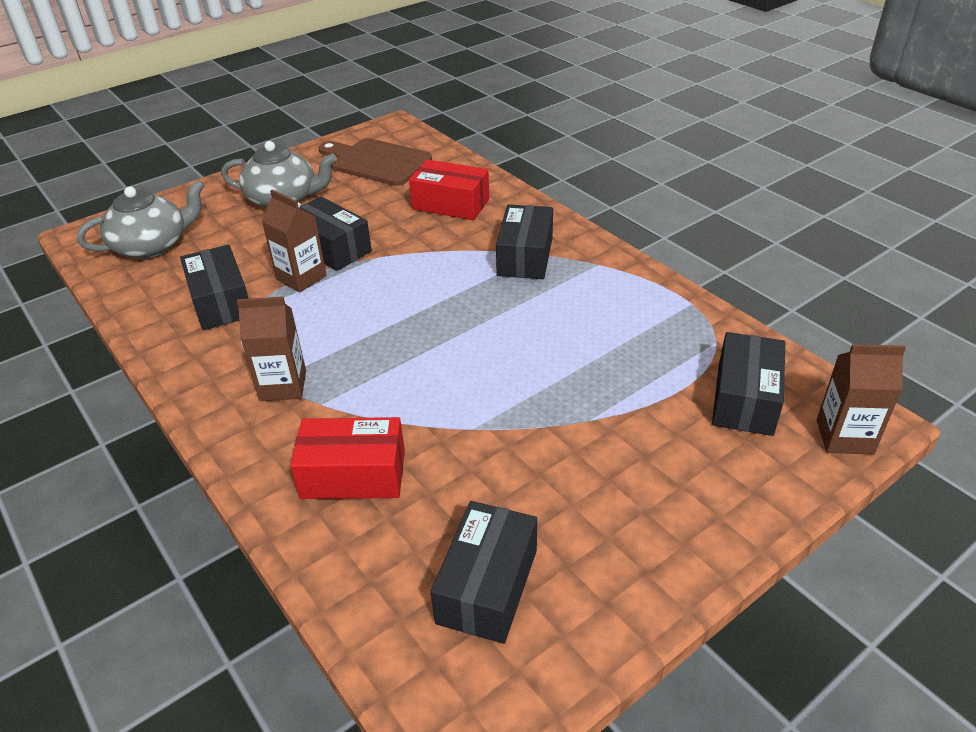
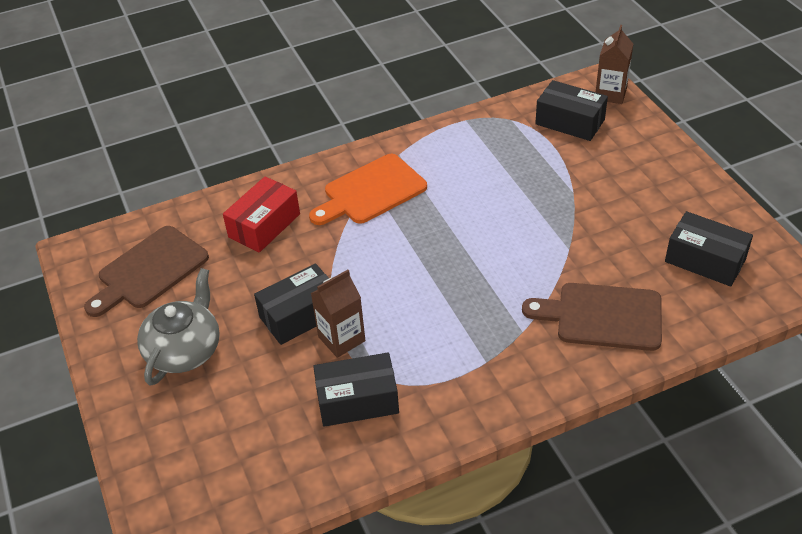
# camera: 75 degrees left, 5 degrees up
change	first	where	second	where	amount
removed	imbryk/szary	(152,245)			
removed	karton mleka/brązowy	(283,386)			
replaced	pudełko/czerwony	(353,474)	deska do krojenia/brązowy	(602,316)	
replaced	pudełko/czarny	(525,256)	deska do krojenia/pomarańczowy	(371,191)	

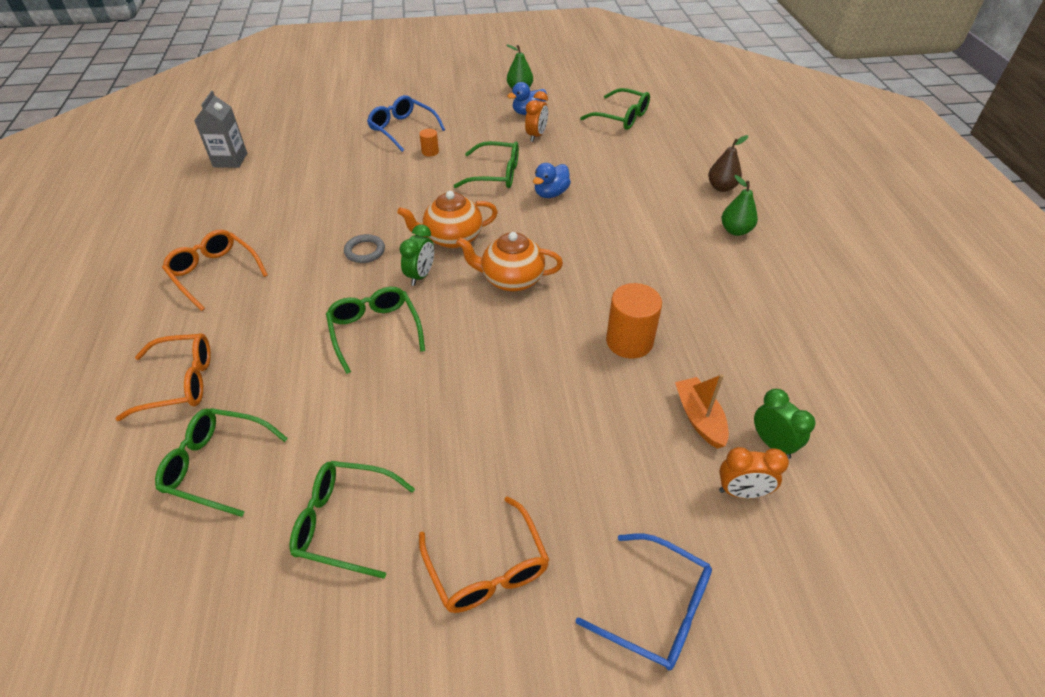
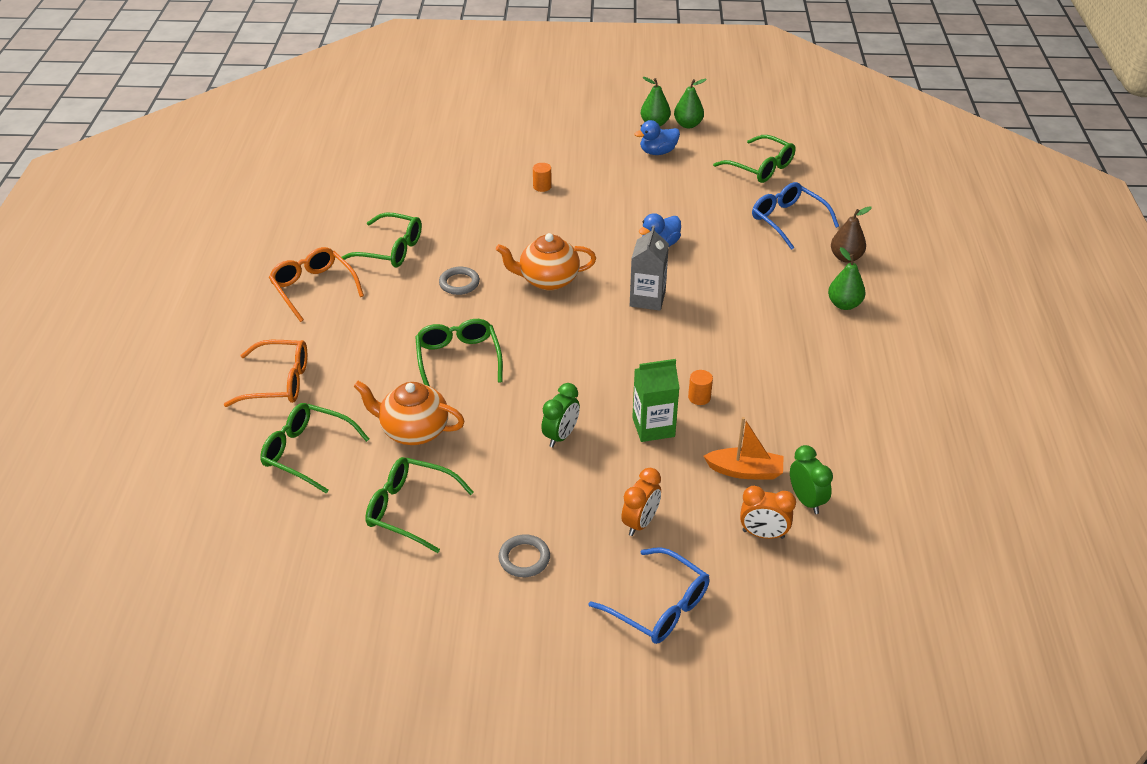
# camera: 10 degrees right, 5 degrees down
change	first	where	second	where	amount
moved	karton mleka/szary	(230,160)		(647,299)	
moved	okulary/niebieski	(402,129)		(788,220)	
moved	budzik/zielony	(420,275)		(561,436)	
replaced	okulary/pomarańczowy	(487,568)	pierścień/szary	(524,558)	
moved	okulary/zielony	(495,174)		(390,250)	
moved	imbryk/pomarańczowy	(511,279)		(413,431)	
moved	budzik/pomarańczowy	(536,136)		(640,523)	
resized	walec/pomarańczowy	(629,341)		(699,397)	x0.49
turned	łódka/pomarańczowy	(699,418)		(745,471)	105 degrees clockwise
added			karton mleka/zielony	(653,427)	
added			gruszka/zielony	(688,125)	

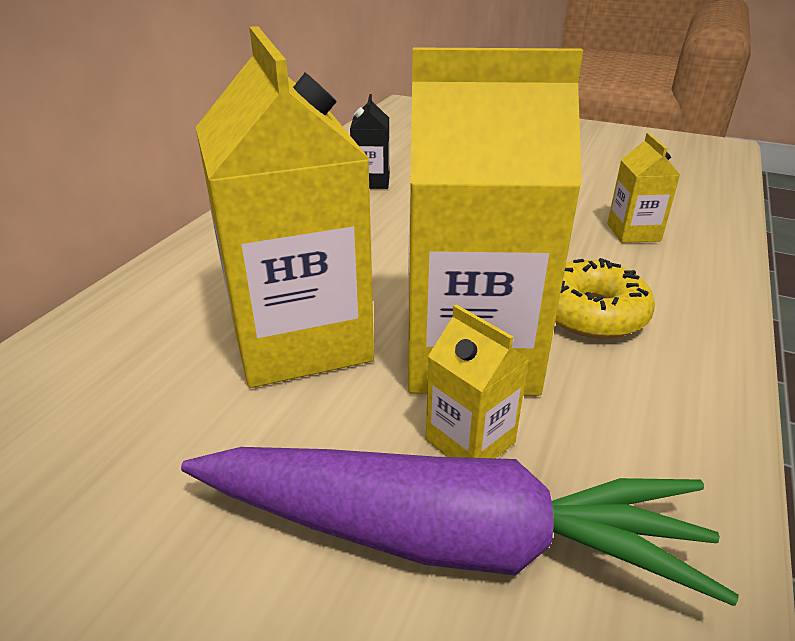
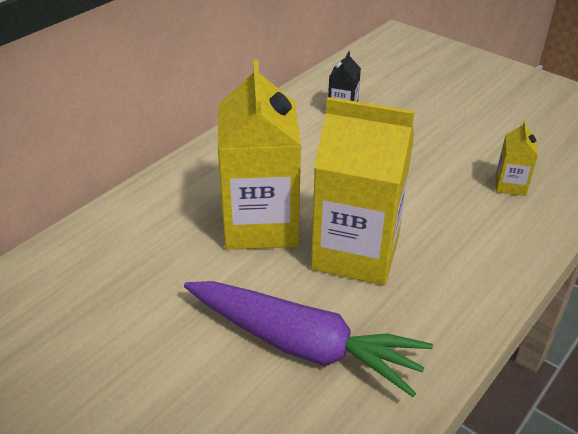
# camera: 15 degrees right, 5 degrees up
change	first	where	second	where	amount
removed	karton mleka/żółty	(470,441)			
removed	donut/żółty	(591,313)			

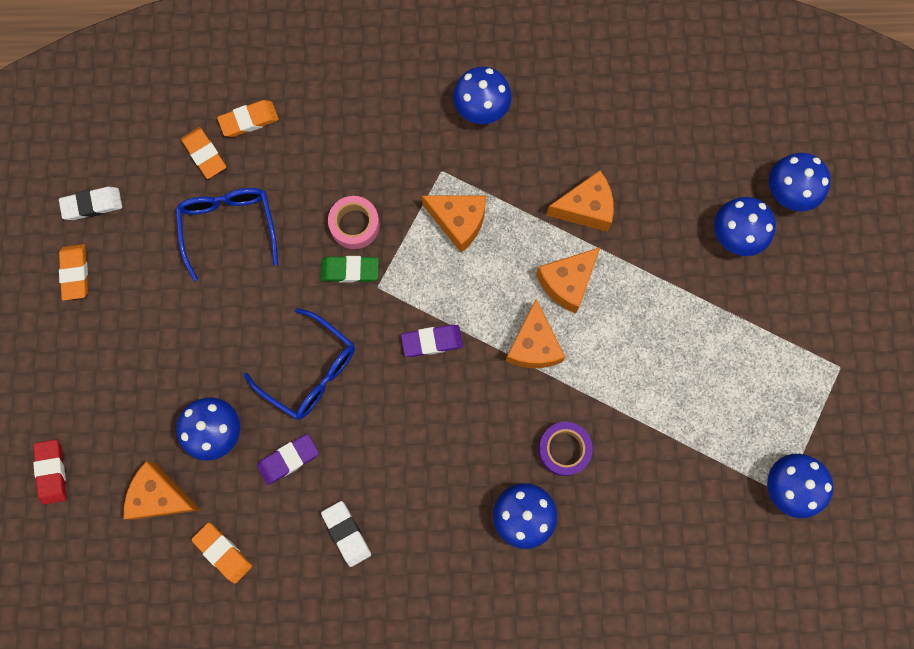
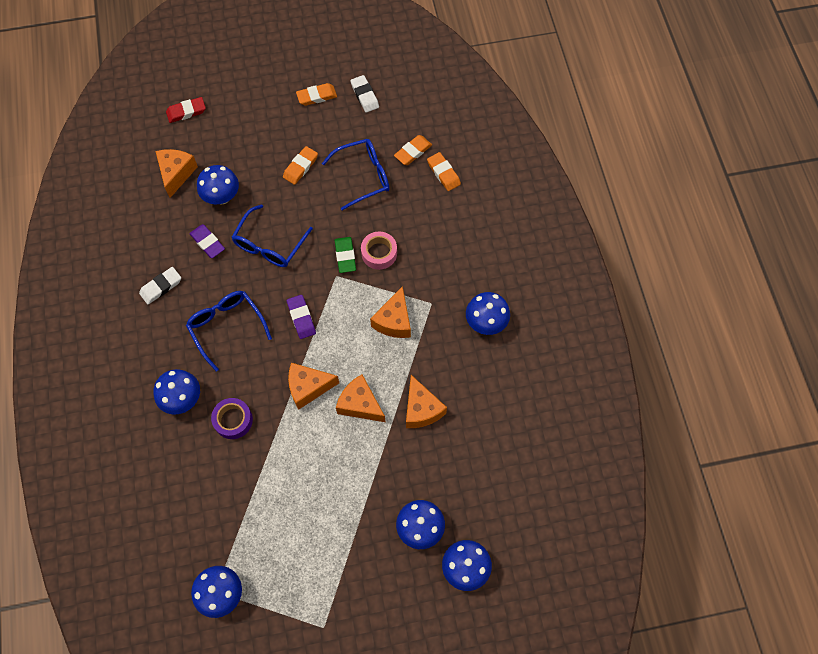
# camera: 80 degrees right, 10 degrees down
change	first	where	second	where	amount
moved	gumka do mazania/pomarańczowy	(223,552)		(300,167)	
added			okulary/niebieski	(226,327)	

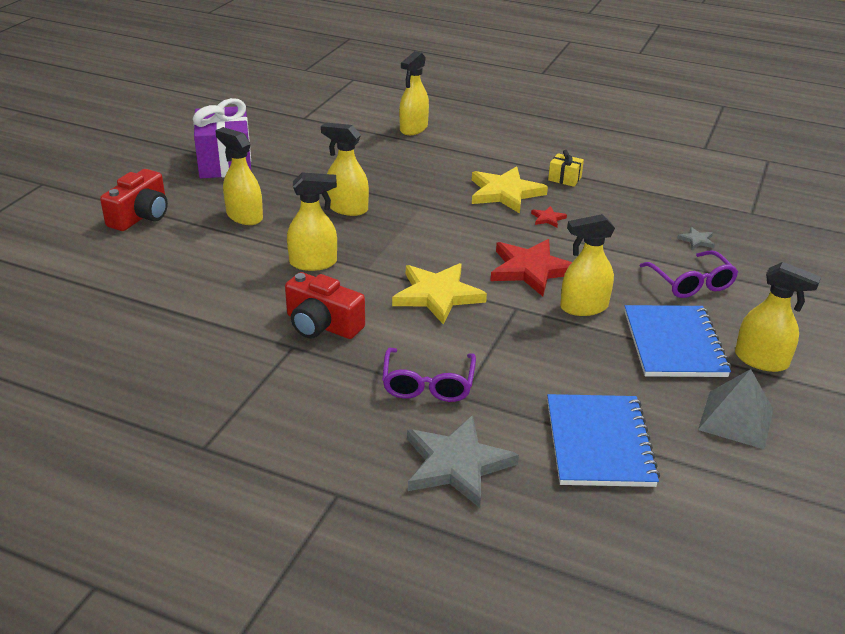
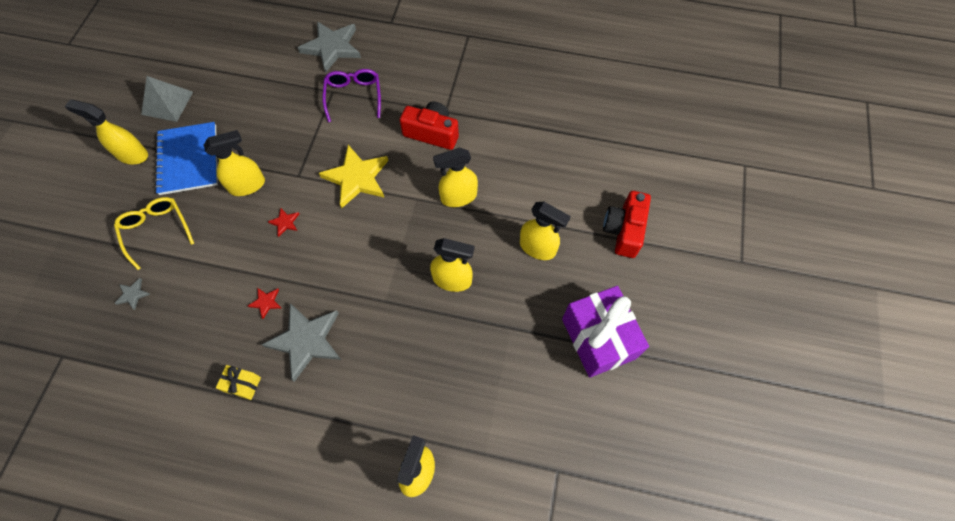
# camera: 170 degrees right, 30 degrees up
change	first	where	second	where	amount
recoloured	gwiazda/żółty	(505,193)	gwiazda/szary	(306,340)	
resized	gwiazda/czerwony	(531,270)		(285,222)	x0.43
removed	zeszyt/niebieski	(599,443)			
recoloured	okulary/fioletowy	(691,283)	okulary/żółty	(156,230)	

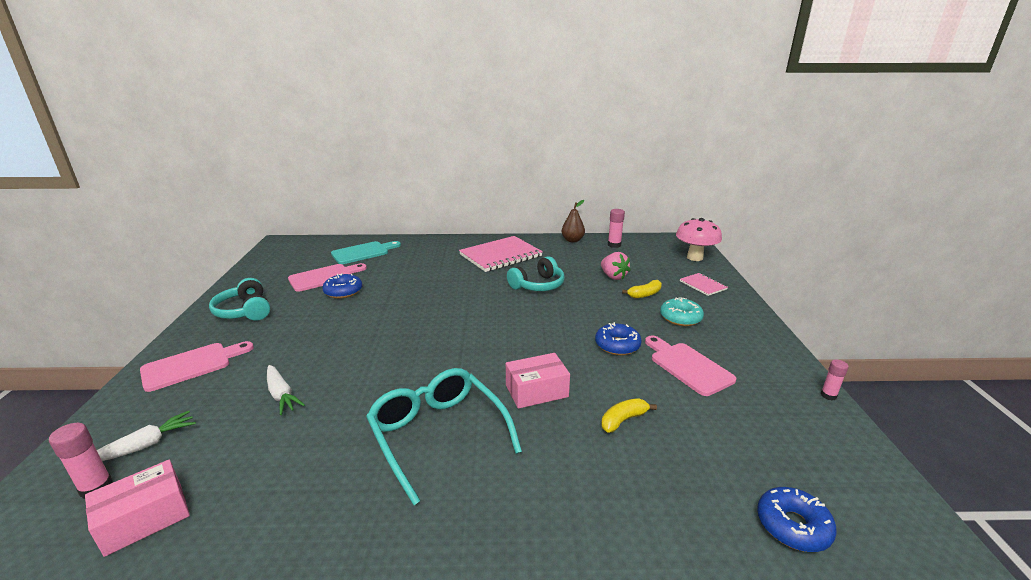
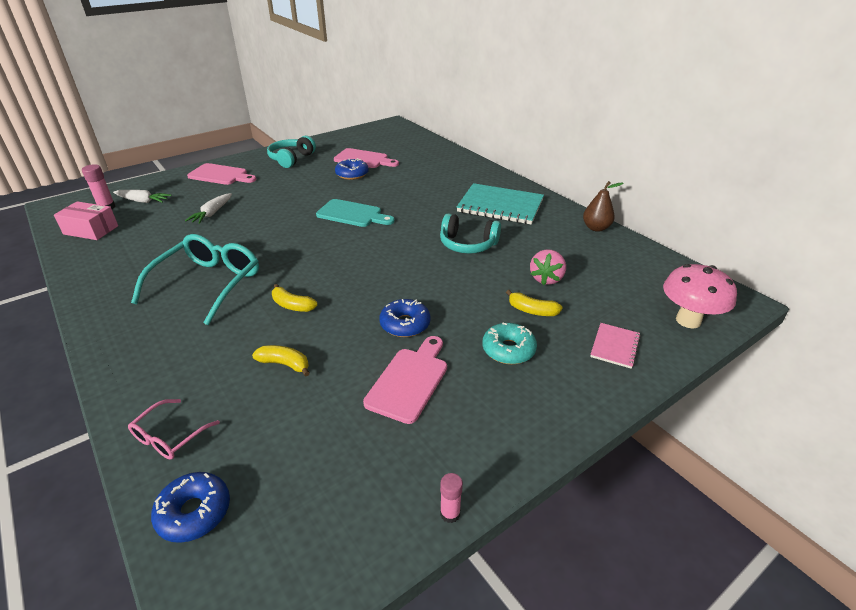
# camera: 55 degrees right, 10 degrees up
change	first	where	second	where	amount
moved	deska do krojenia/turkusowy	(363,252)		(352,214)	
recoloured	zeszyt/różowy	(500,255)	zeszyt/turkusowy	(500,206)	
replaced	pudełko/różowy	(536,391)	banan/żółty	(292,305)	
removed	klej w sztyfcie/różowy	(614,245)			
added			okulary/różowy	(169,437)	

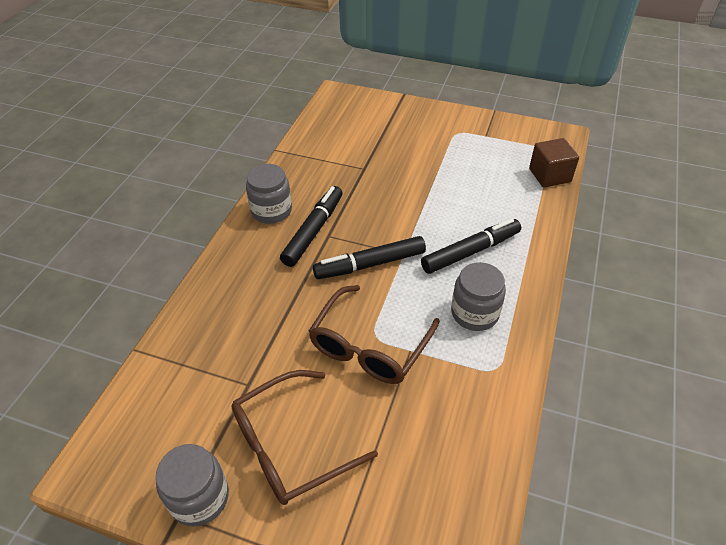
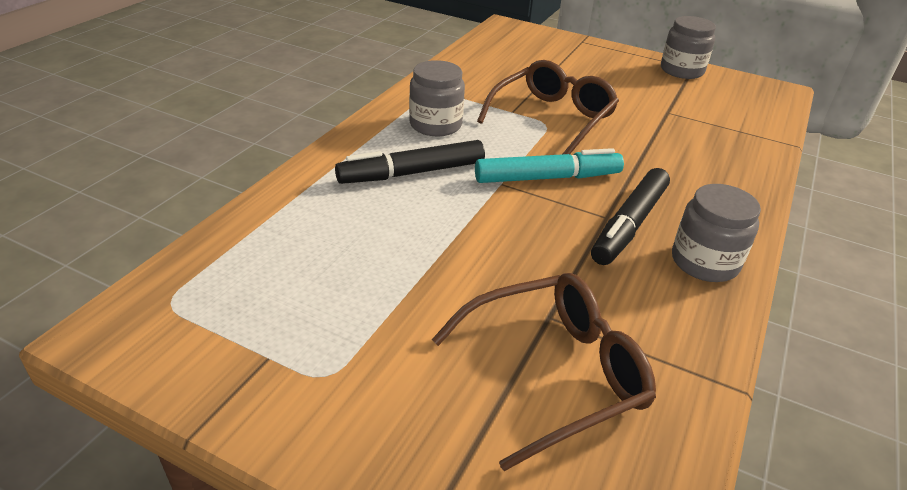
# camera: 175 degrees left, 10 degrees down
change	first	where	second	where	amount
moved	okulary/brązowy	(290,446)		(555,373)	
recoloured	flamaster/czarny	(370,264)	flamaster/turkusowy	(547,178)	
removed	sześcian/brązowy	(549,175)			

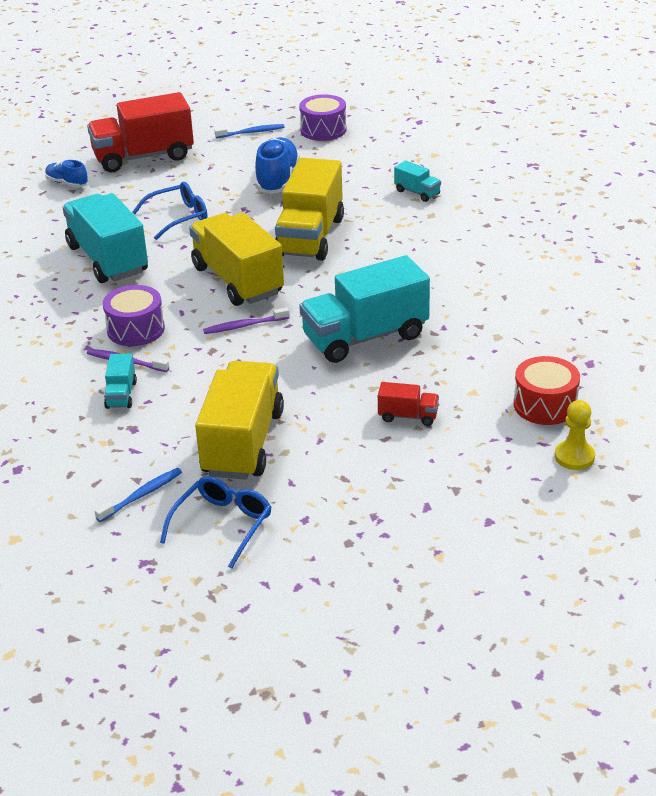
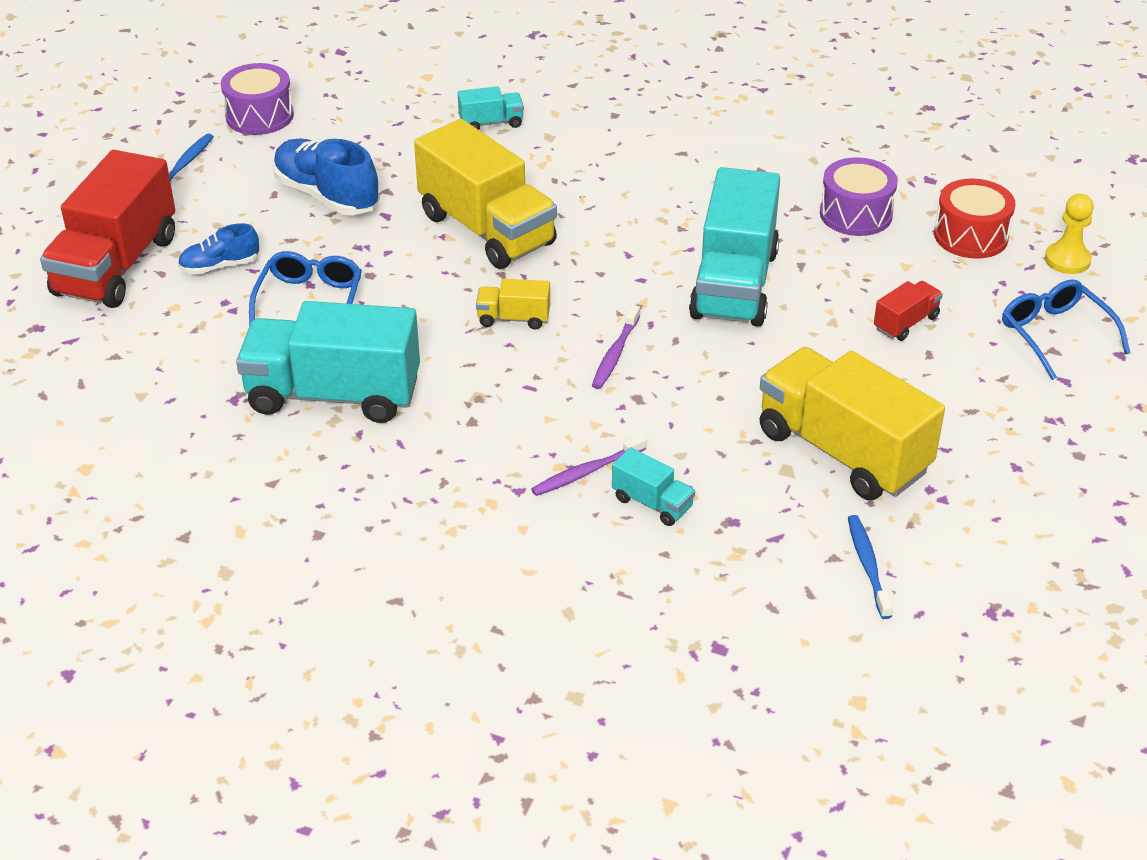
# camera: 55 degrees left, 5 degrees up
change	first	where	second	where	amount
moved	but/niebieski	(67,183)		(220,266)	
moved	bęben/fioletowy	(136,329)		(855,214)	
moved	okulary/niebieski	(223,524)		(1054,333)	
resized	ciężarówka/żółty	(238,280)		(513,318)	x0.45

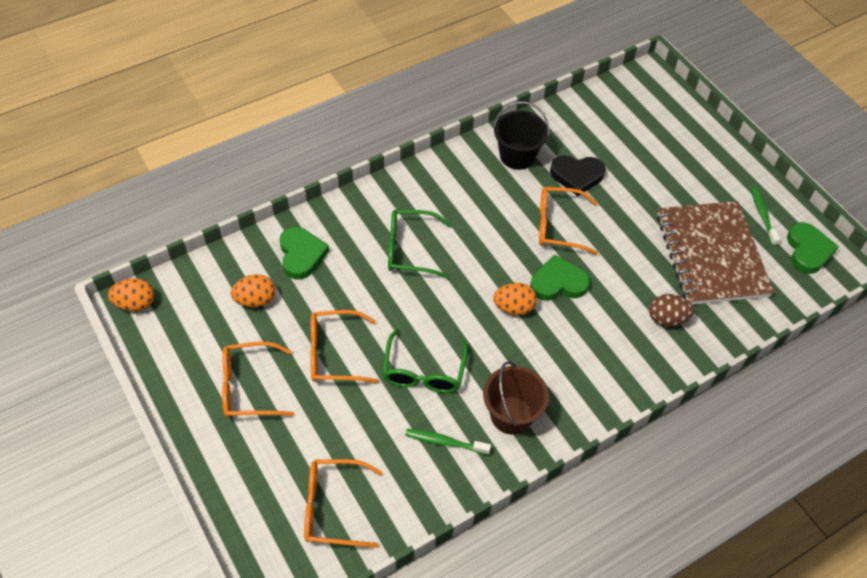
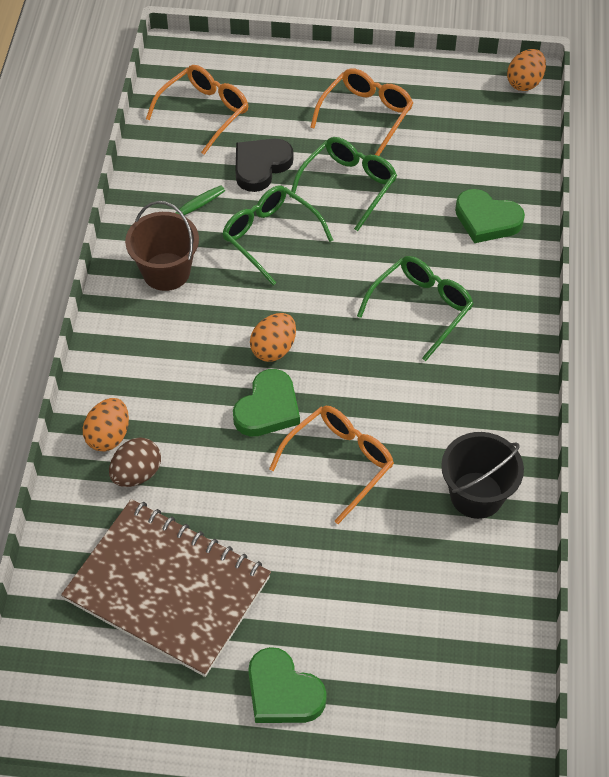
# camera: 130 degrees right, 0 degrees up
change	first	where	second	where	amount
moved	jajko/pomarańczowy	(255,300)		(109,436)	
recoloured	okulary/pomarańczowy	(335,353)	okulary/zielony	(348,186)	
moved	serce/czarny	(577,176)		(261,166)	
removed	szczoteczka do zębów/zielony	(762,215)			
moved	serce/zielony	(808,250)		(283,692)	

